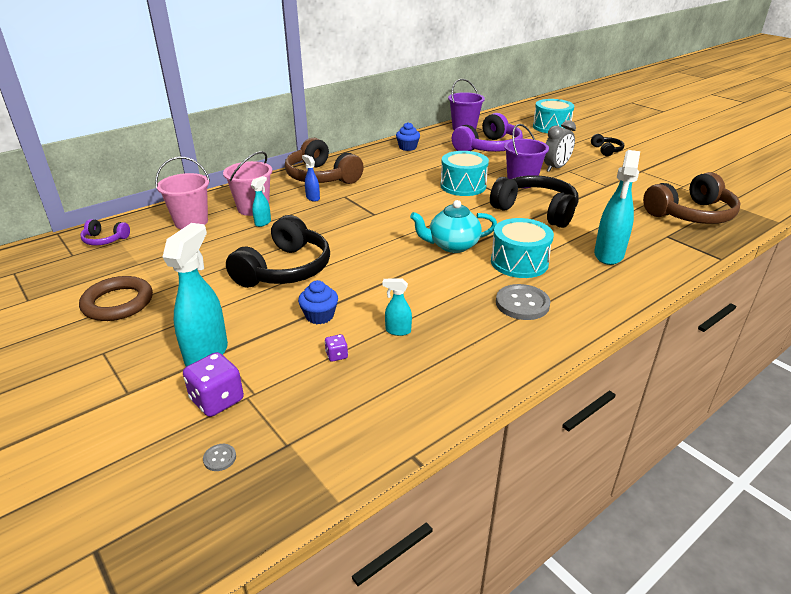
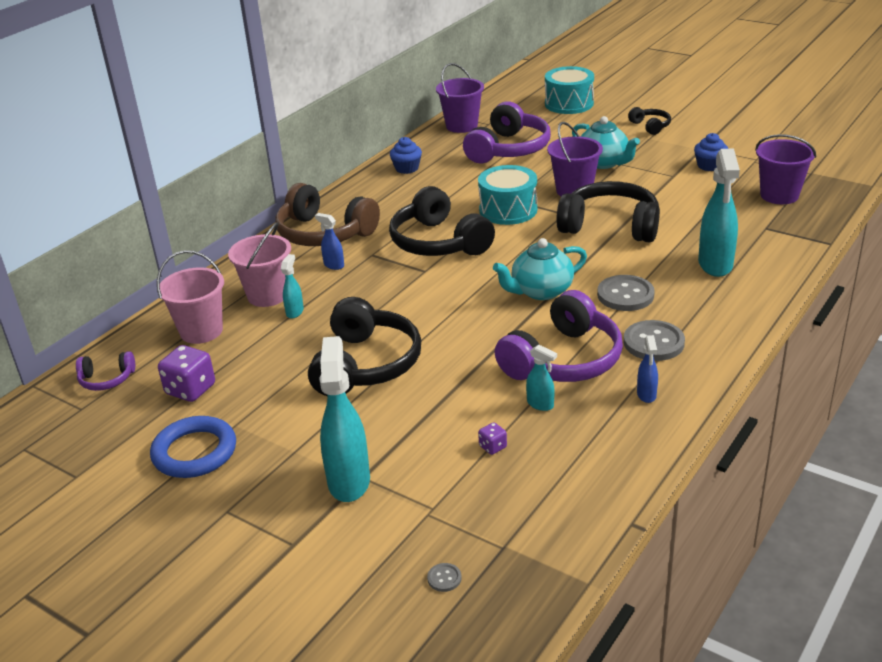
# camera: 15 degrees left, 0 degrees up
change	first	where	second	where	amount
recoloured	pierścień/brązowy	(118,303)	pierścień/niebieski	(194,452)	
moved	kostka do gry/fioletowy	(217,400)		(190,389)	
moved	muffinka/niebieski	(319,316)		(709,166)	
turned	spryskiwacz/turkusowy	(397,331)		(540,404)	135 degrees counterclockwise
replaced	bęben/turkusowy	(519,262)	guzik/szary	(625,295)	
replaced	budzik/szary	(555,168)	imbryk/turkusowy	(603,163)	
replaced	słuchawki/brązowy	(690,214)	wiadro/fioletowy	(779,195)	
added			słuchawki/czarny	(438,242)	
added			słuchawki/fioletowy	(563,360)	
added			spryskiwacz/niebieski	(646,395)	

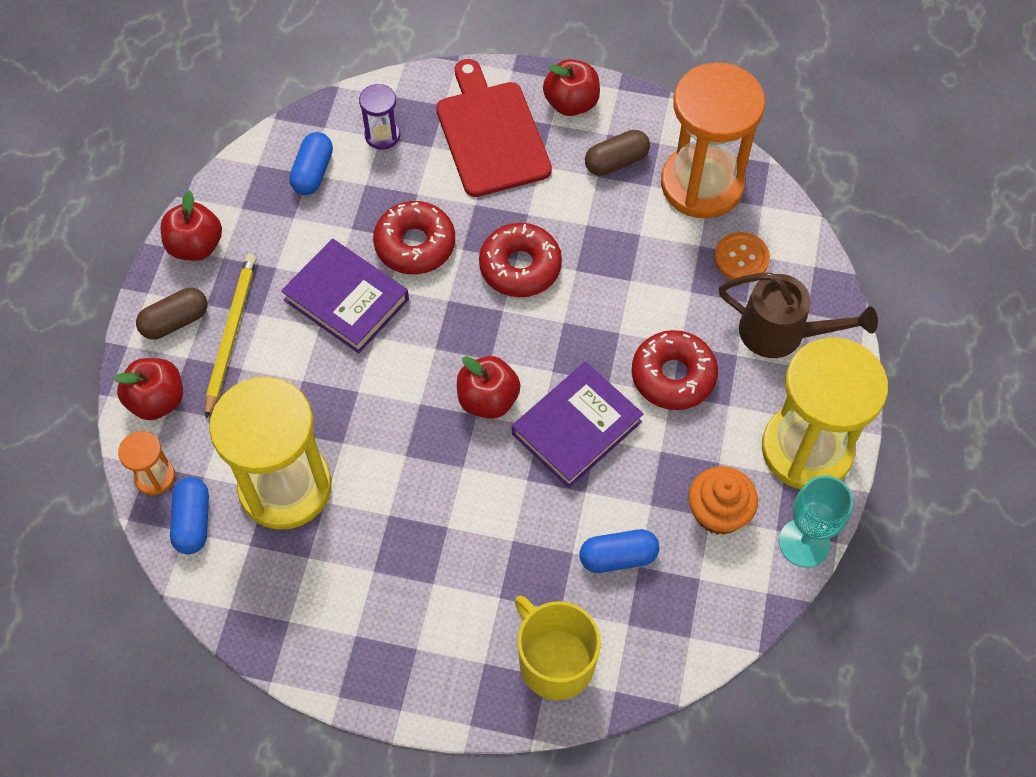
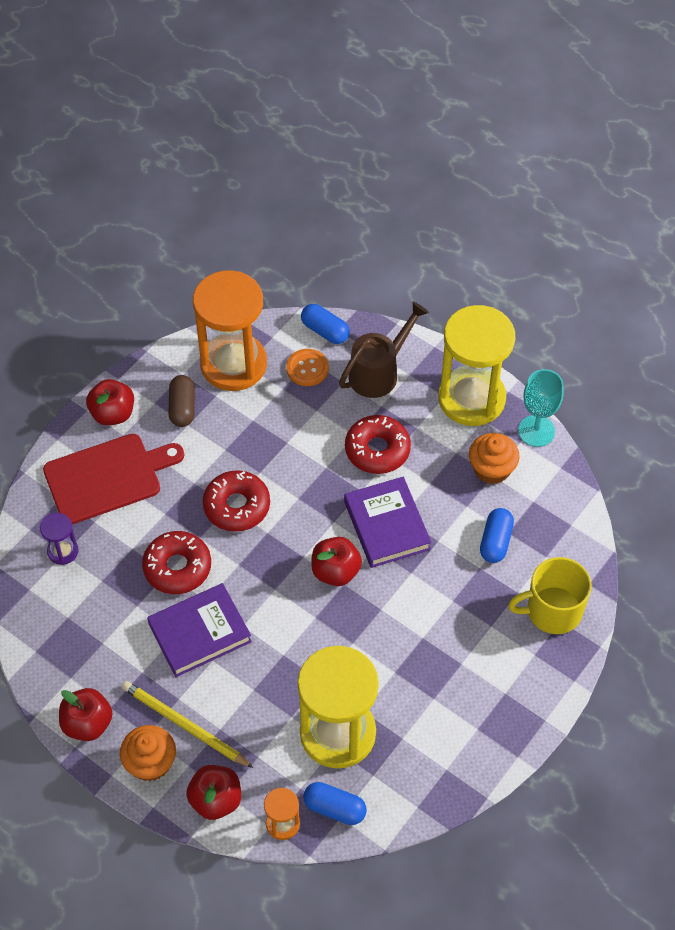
# camera: 65 degrees left, 5 degrees down
change	first	where	second	where	amount
replaced	kapsułka/brązowy	(175,321)	muffinka/pomarańczowy	(150,763)	
moved	kapsułka/niebieski	(313,172)		(325,331)	
turned	deska do krojenia/czerwony	(491,134)		(108,477)	150 degrees clockwise

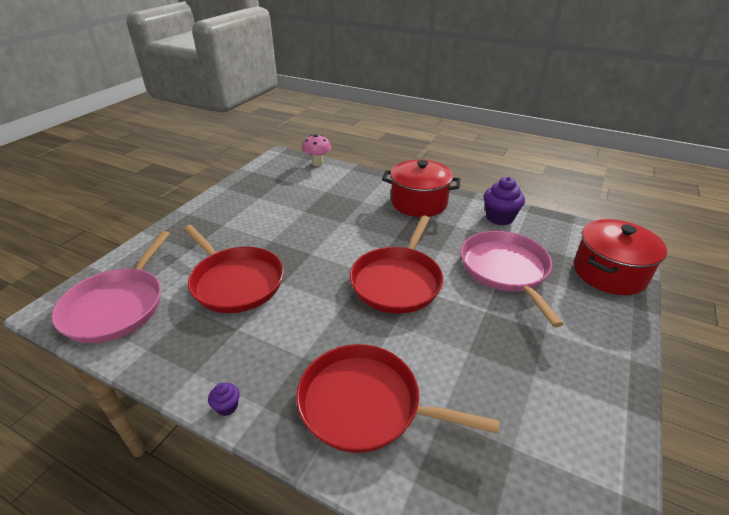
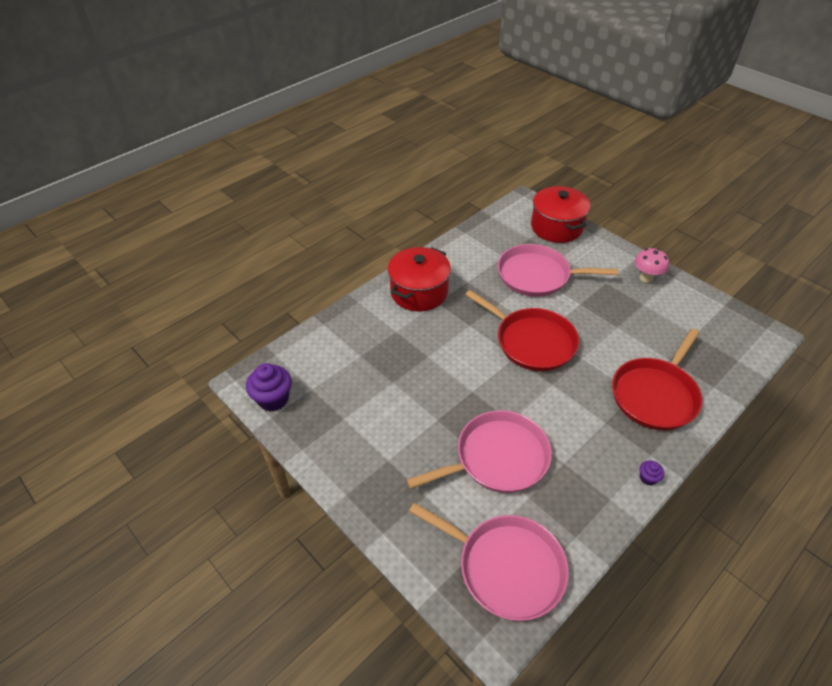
# camera: 70 degrees left, 10 degrees up
change	first	where	second	where	amount
recoloured	patelnia/czerwony	(235,281)	patelnia/różowy	(497,458)	
moved	grzyb/różowy	(317,163)		(646,278)	
moved	muffinka/fioletowy	(499,217)		(273,399)	

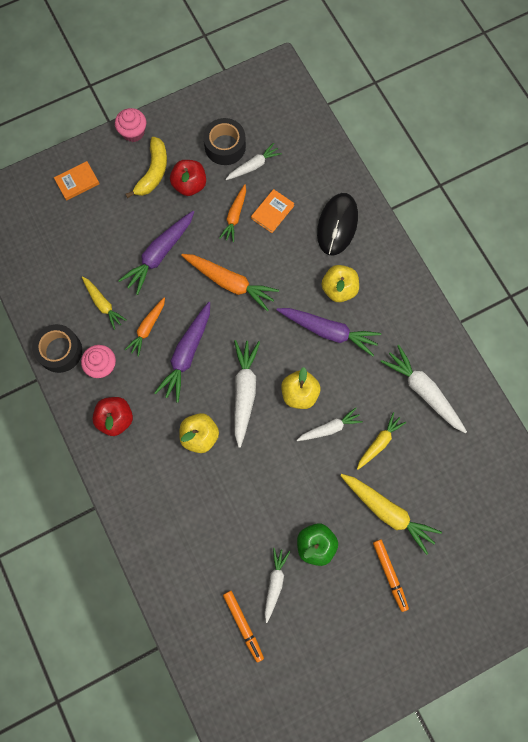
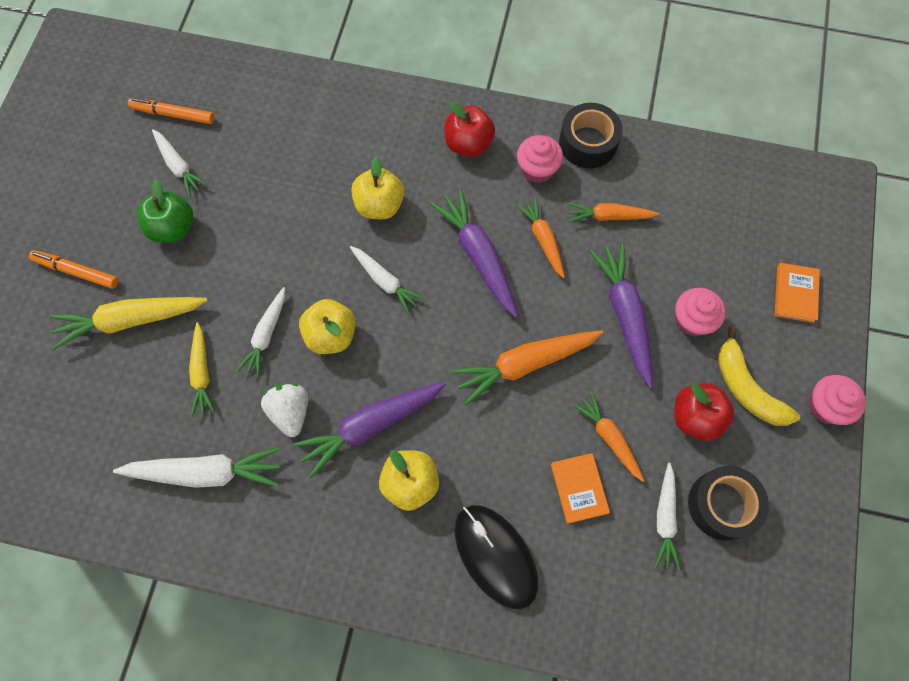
# camera: 130 degrees right, 5 degrees down
change	first	where	second	where	amount
recoloured	marchewka/żółty	(103,304)	marchewka/pomarańczowy	(609,216)	
resized	marchewka/biały	(244,392)		(385,281)	x0.62
added			truskawka/biały	(290,412)	
added			muffinka/różowy	(692,320)	

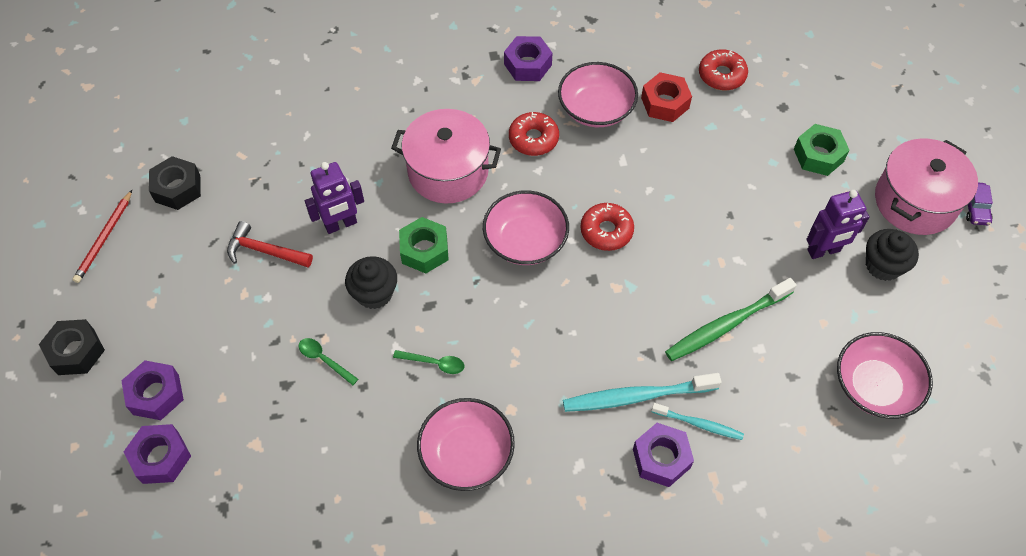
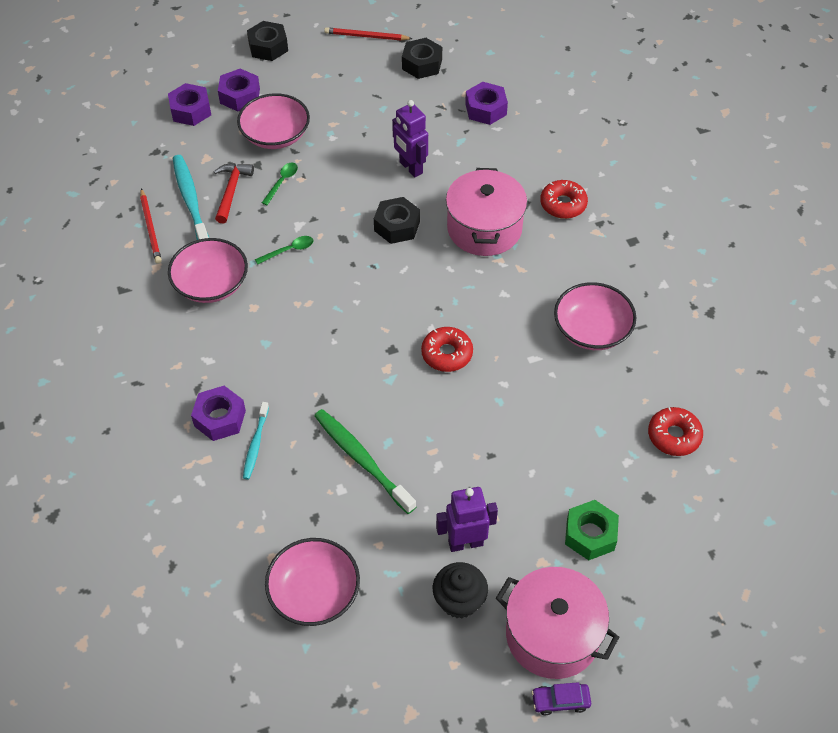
# camera: 80 degrees right, 5 degrees down
change	first	where	second	where	amount
moved	młotek/czerwony	(264,251)		(231,191)	
removed	muffinka/czarny	(374,293)			
turned	łyżka/zielony	(434,363)		(289,250)	120 degrees counterclockwise
recoloured	nakrętka/zielony	(424,250)	nakrętka/czarny	(397,226)	
moved	miska/różowy	(525,240)		(275,135)	
moved	nakrętka/fioletowy	(527,64)		(485,109)	
moved	donut/czerwony	(533,139)		(563,204)	
moved	szczoteczka do zębów/turkusowy	(636,396)		(191,200)	
removed	nakrętka/czerwony	(665,103)			
turned	robot/fioletowy	(824,251)		(465,543)	105 degrees clockwise
added			ołówek/czerwony	(151,228)	

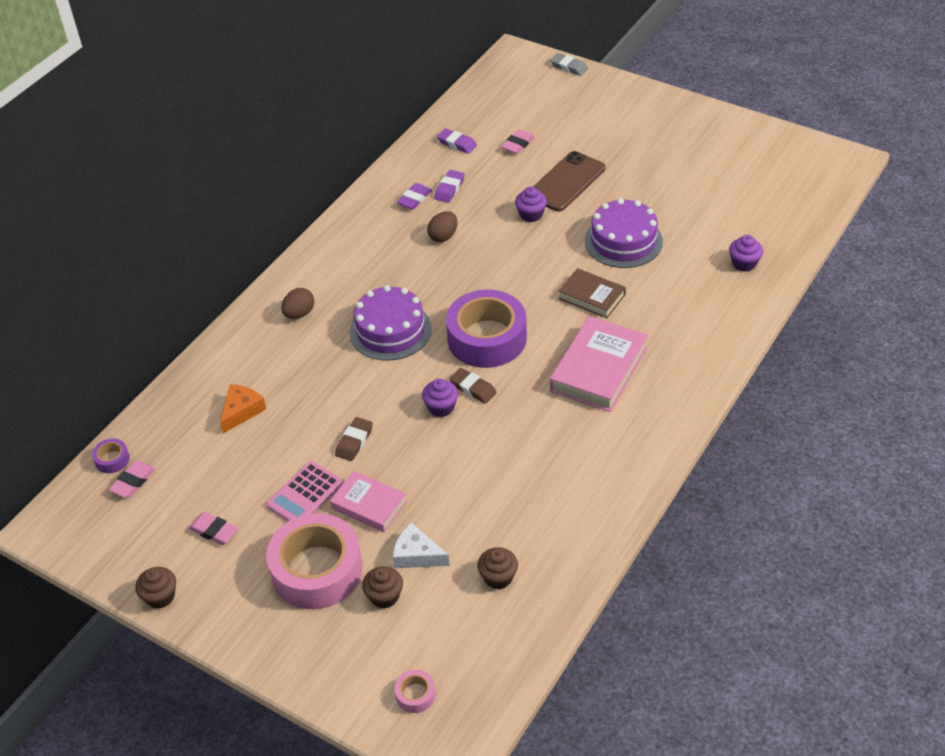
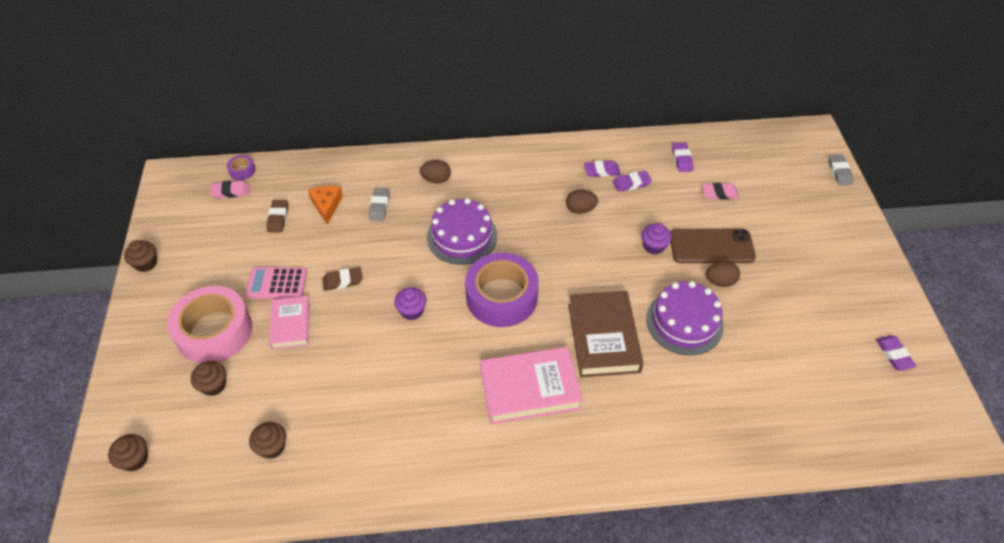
# camera: 50 degrees right, 5 degrees up
change	first	where	second	where	amount
removed	gumka do mazania/różowy	(214,531)			
turned	ser/pomarańczowy	(241,411)		(326,205)	90 degrees counterclockwise
removed	ser/biały	(417,555)			
replaced	taśma klejąca/różowy	(415,695)	muffinka/brązowy	(135,459)	
moved	gumka do mazania/brązowy	(473,388)		(278,218)	
resized	książka/brązowy	(591,297)		(603,337)	x1.62
removed	muffinka/fioletowy	(744,263)			
added			gumka do mazania/szary	(379,206)	
added			jajko/brązowy	(720,281)	
added			gumka do mazania/fioletowy	(894,354)	

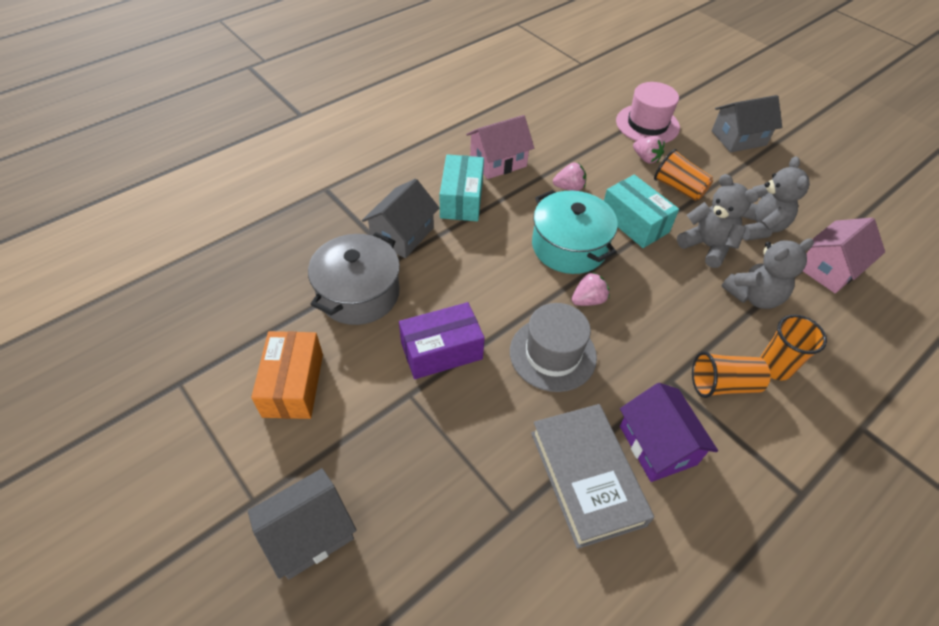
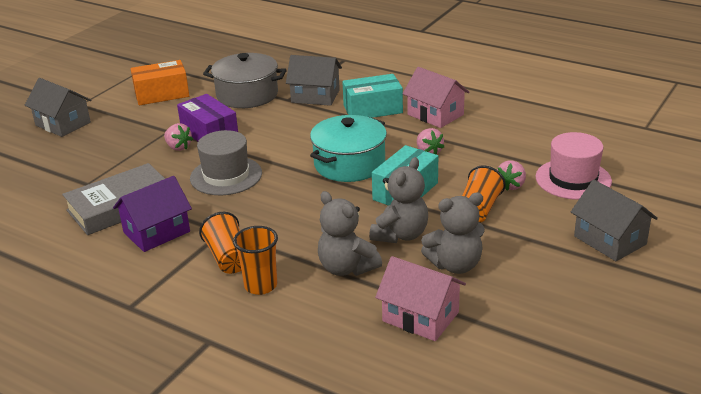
# camera: 75 degrees right, 20 degrees down
change	first	where	second	where	amount
moved	truskawka/różowy	(588,300)		(178,147)	

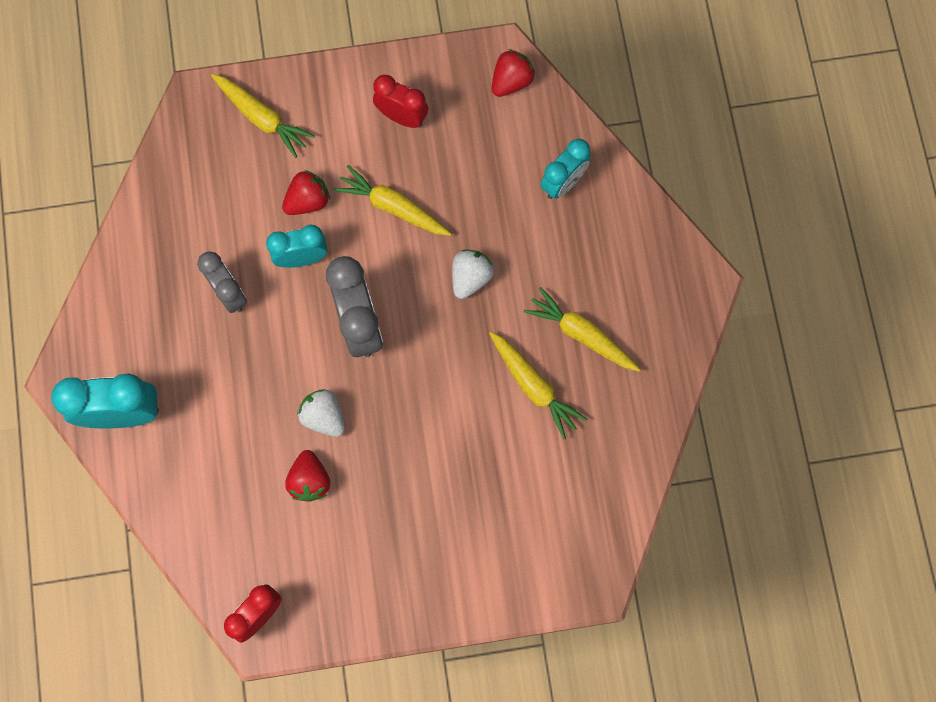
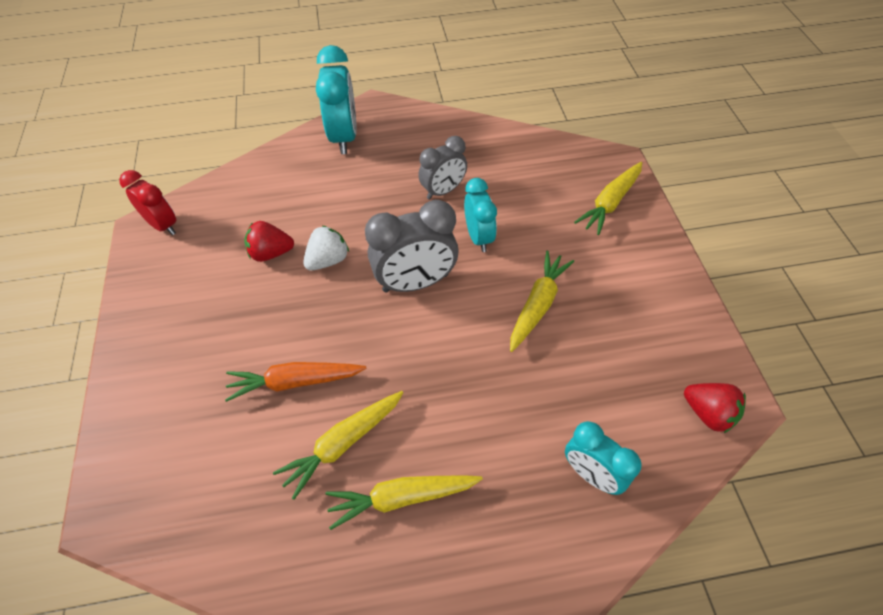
# camera: 90 degrees right, 20 degrees down
change	first	where	second	where	amount
removed	truskawka/czerwony	(308,201)			
removed	budzik/czerwony	(402,117)			
removed	truskawka/biały	(470,278)			
turned	marchewka/żółty	(581,334)		(402,498)	135 degrees counterclockwise
added			marchewka/pomarańczowy	(295,382)	

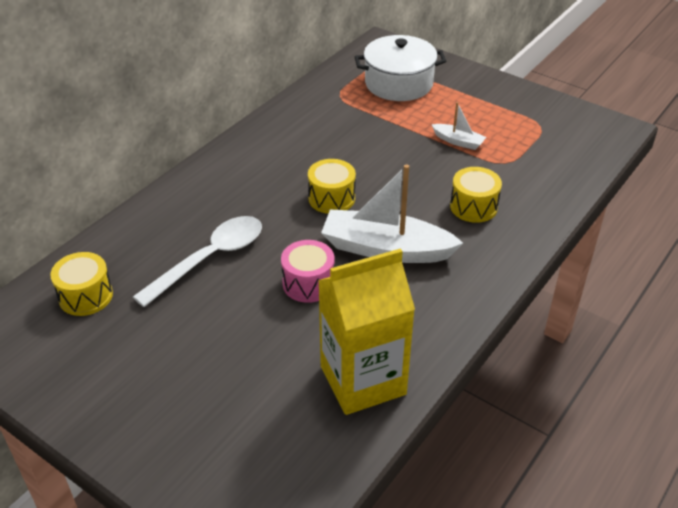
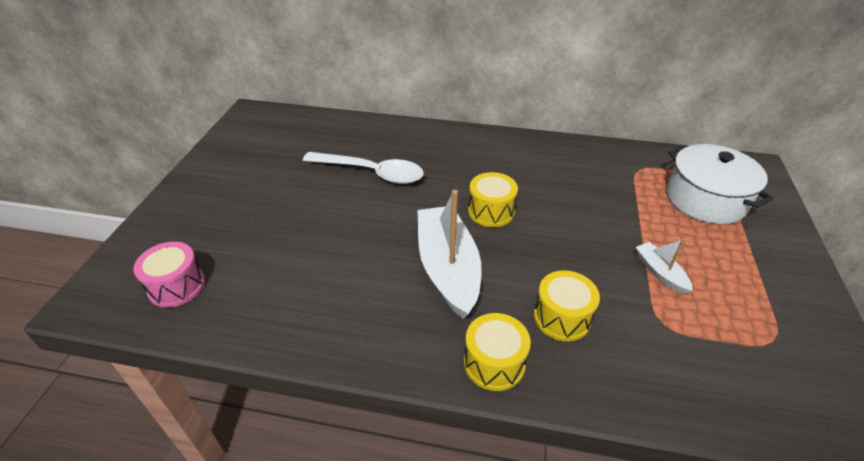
# camera: 65 degrees right, 0 degrees up
change	first	where	second	where	amount
moved	bęben/żółty	(86,296)		(494,363)	
moved	bęben/różowy	(308,283)		(177,286)	
removed	karton mleka/żółty	(363,380)			
turned	łódka/biały	(458,141)		(660,272)	150 degrees clockwise

